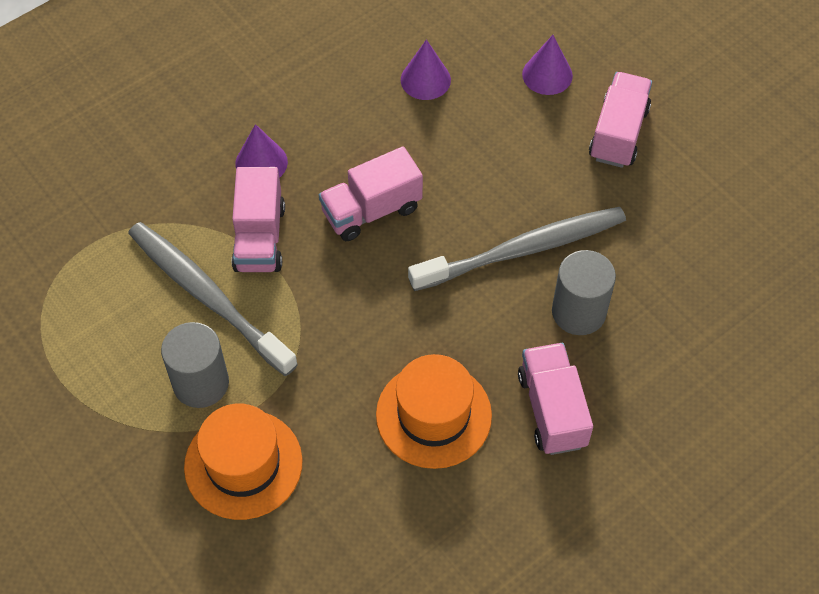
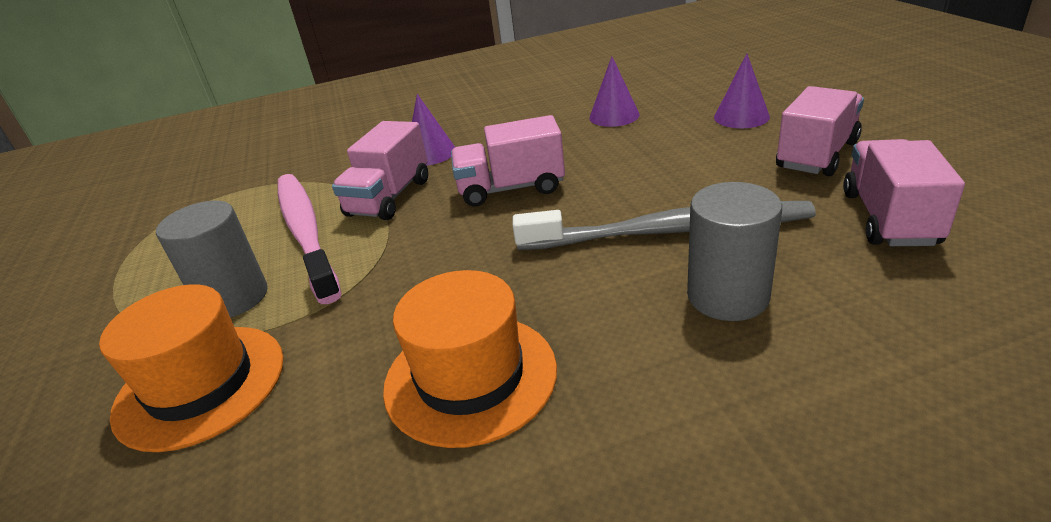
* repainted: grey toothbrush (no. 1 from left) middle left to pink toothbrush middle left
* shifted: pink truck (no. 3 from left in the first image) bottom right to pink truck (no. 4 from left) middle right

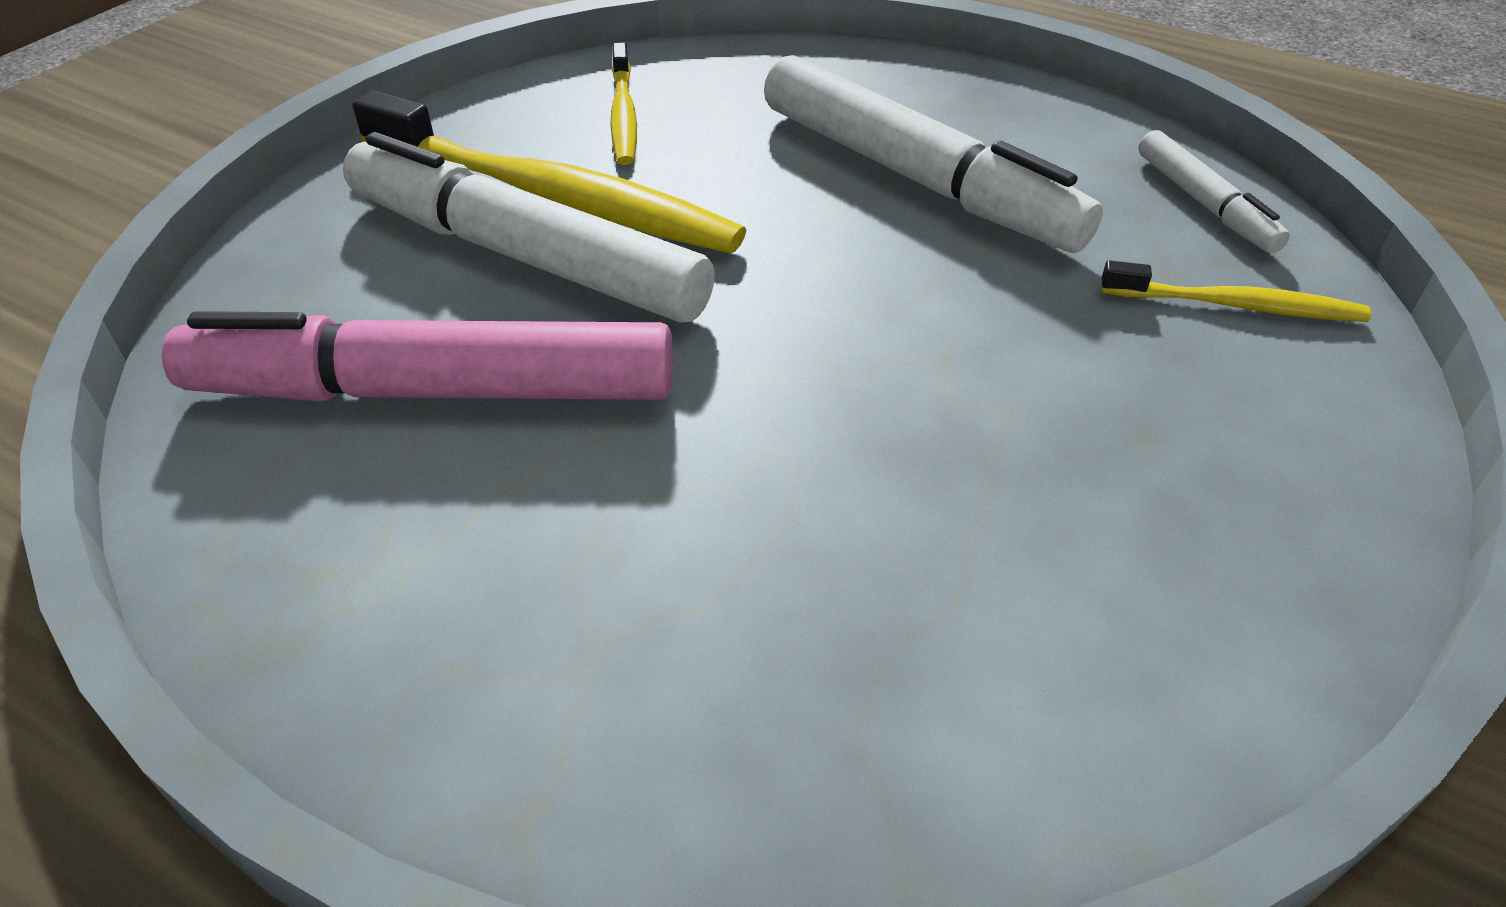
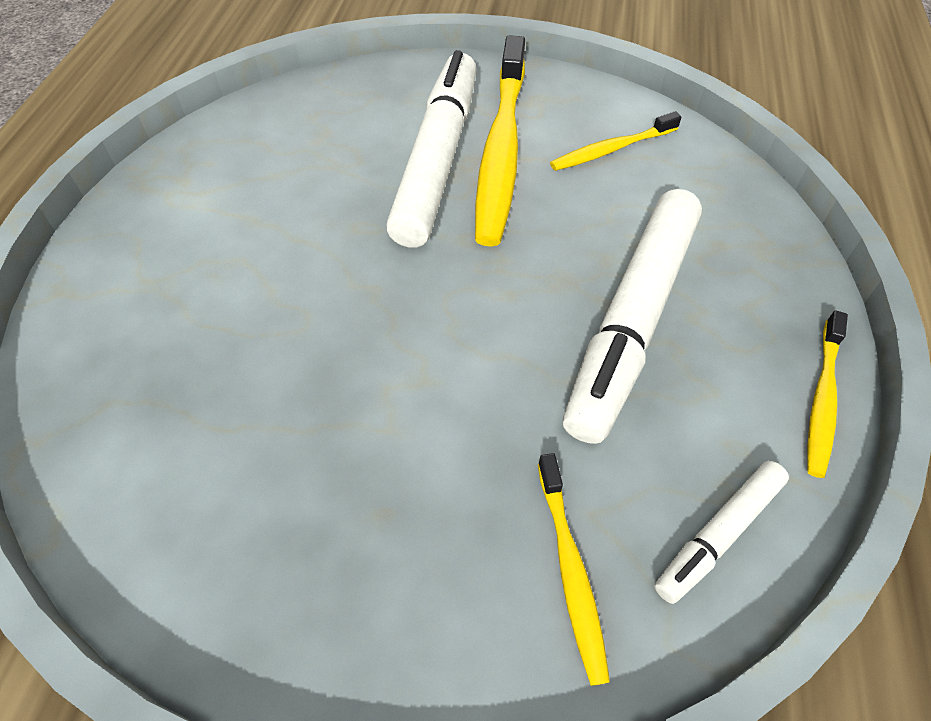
* new: yellow toothbrush (no. 4 from left) middle right
* gone: pink marker middle left

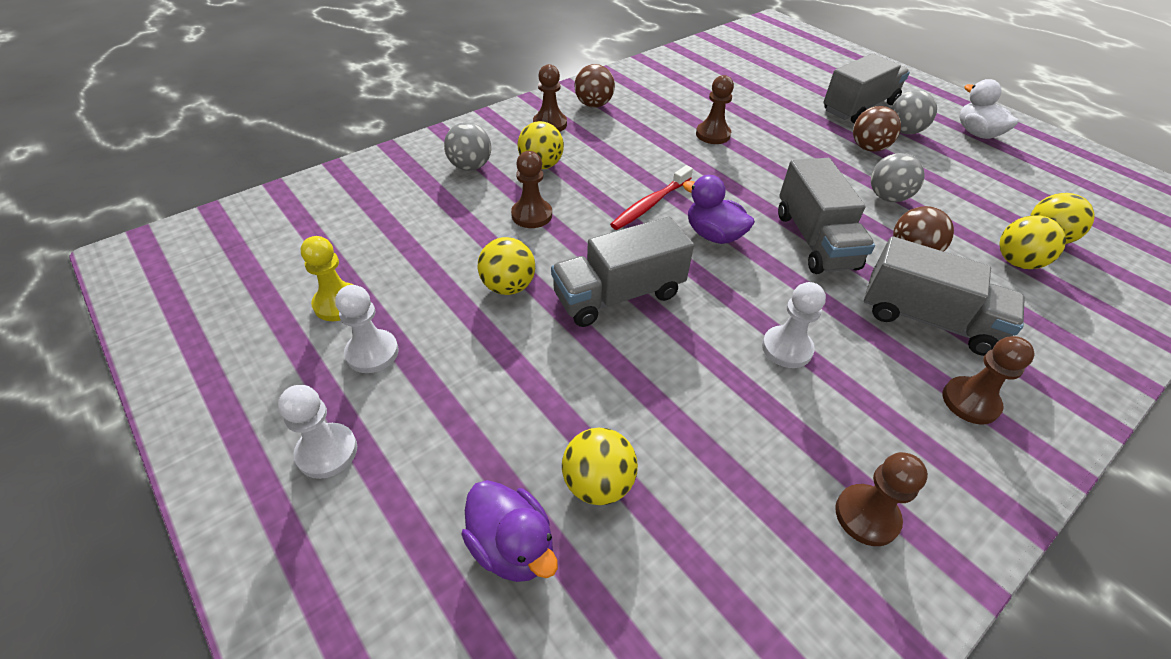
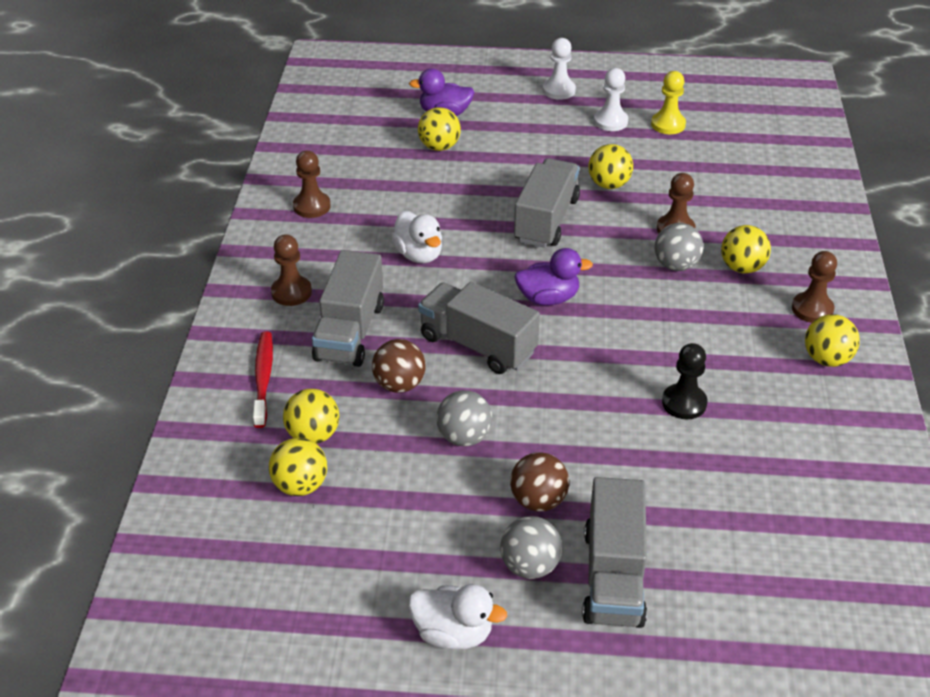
* shifted: red toothbrush top centre to middle left
* rotated: grey truck (no. 4 from left in the first image) middle right = centre 60 degrees counterclockwise
* swapped: white pawn (no. 3 from left) middle right to white duck (no. 1 from left) centre
* shifted: grey ball (no. 1 from left in the first image) top centre to grey ball (no. 3 from left) middle right
* repainted: brown pawn (no. 3 from left) top centre to black pawn middle right
* repainted: brown ball (no. 1 from left) top centre to yellow ball (no. 6 from left) middle right

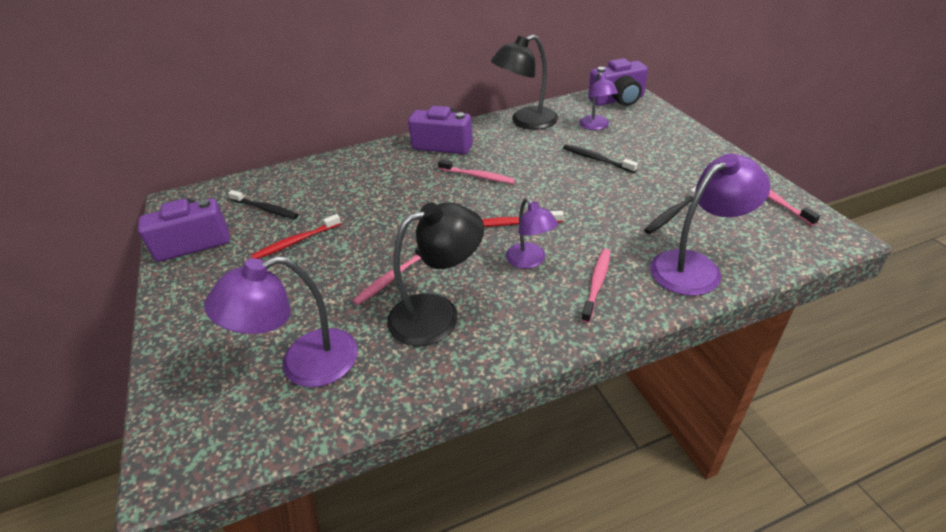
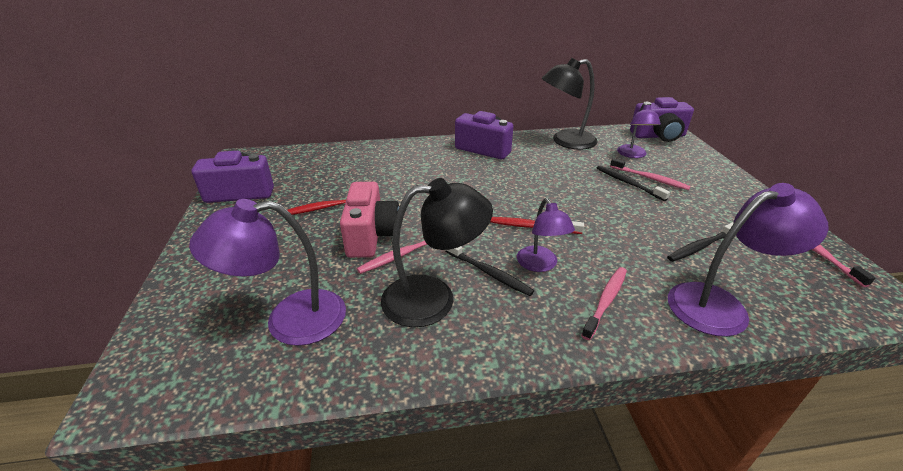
* new: pink camera centre
* shifted: black toothbrush (no. 1 from left) middle left to centre
* shifted: pink toothbrush (no. 2 from left in the first image) top centre to pink toothbrush (no. 3 from left) middle right

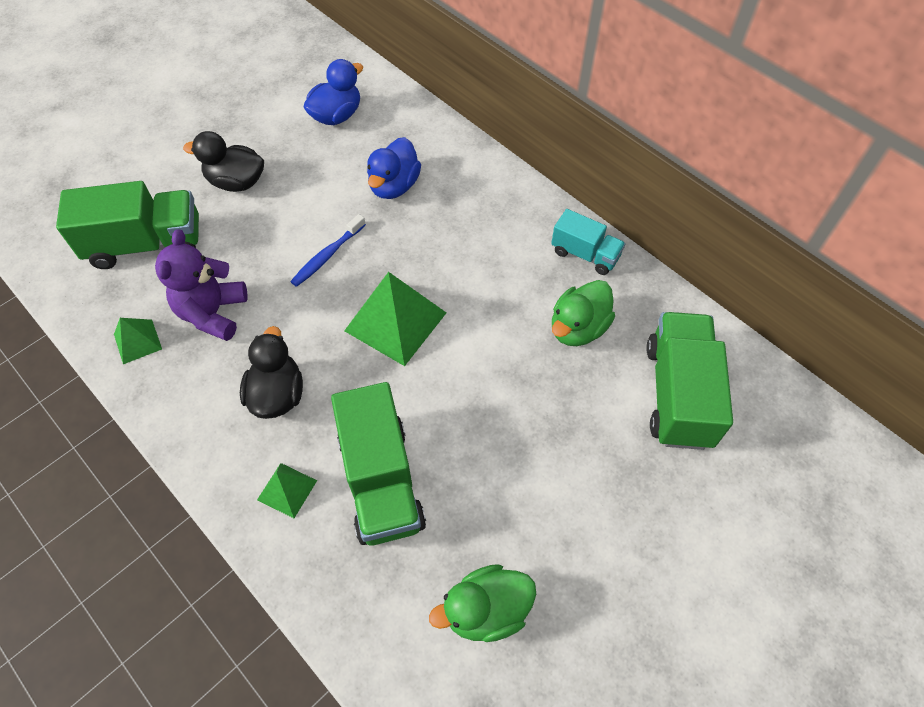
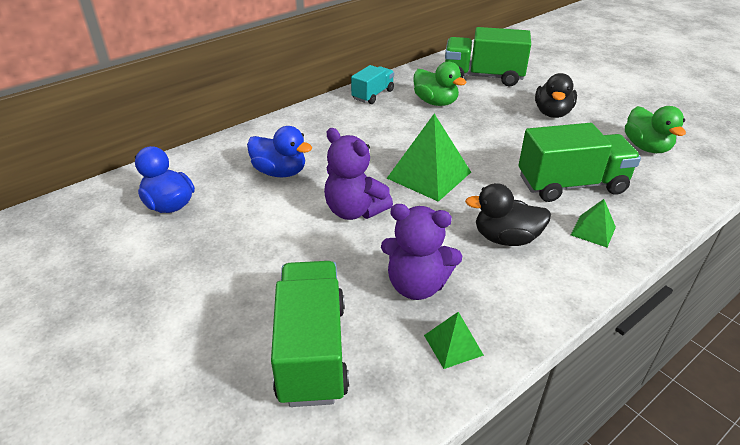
* swapped: blue toothbrush centre to purple teddy bear (no. 1 from left) centre
* shifted: black duck (no. 1 from left in the first image) top left to black duck (no. 2 from left) top right

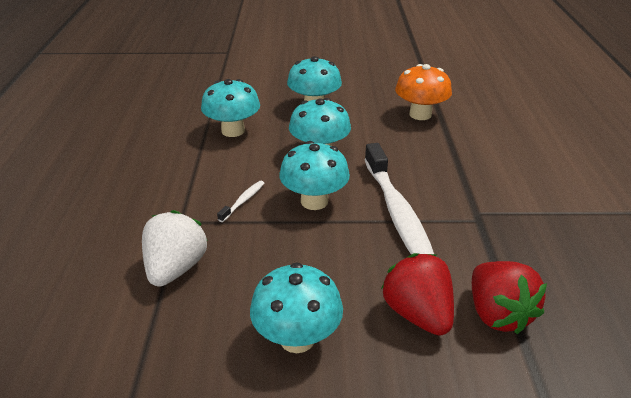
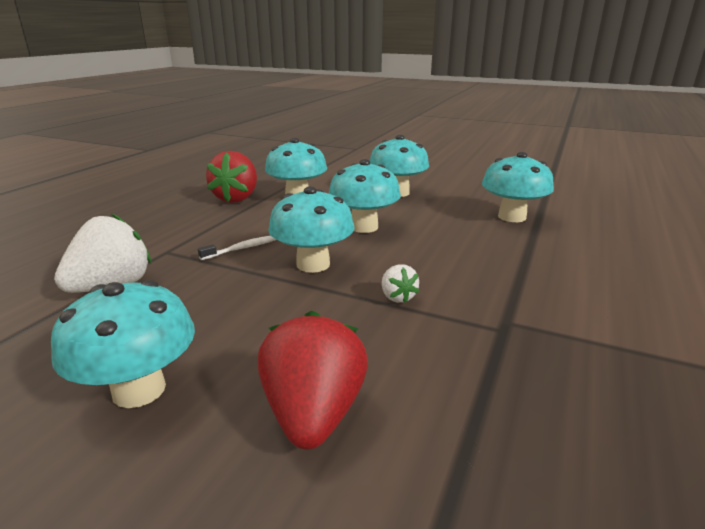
* shifted: red strawberry (no. 2 from left in the first image) bottom right to red strawberry (no. 1 from left) middle left
* swapped: white toothbrush (no. 2 from left) centre to white strawberry (no. 2 from left) centre
* repainted: orange mushroom top right to turquoise mushroom (no. 6 from left) middle right

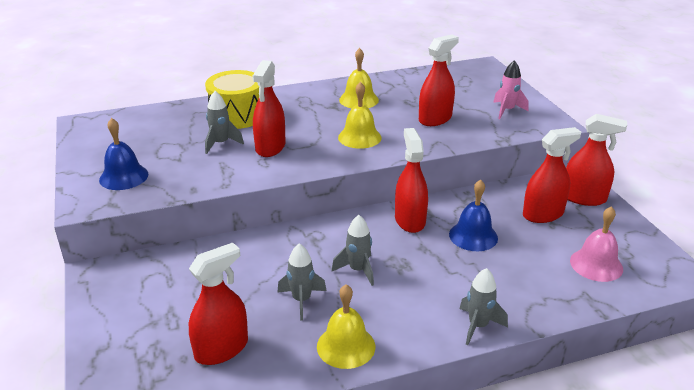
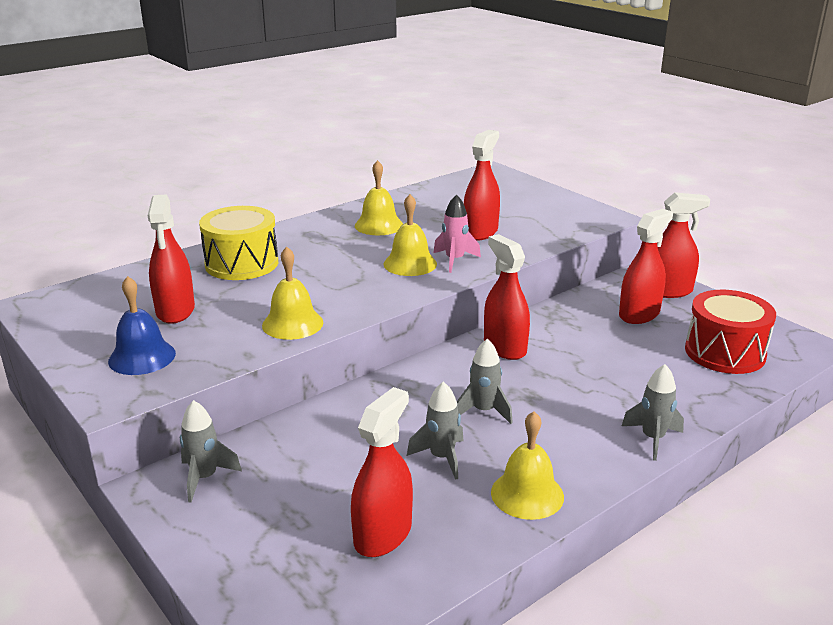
* shifted: red spray bottle (no. 2 from left in the first image) top centre to red spray bottle (no. 1 from left) middle left
* shifted: grey rocket (no. 1 from left) top left to bottom left
* new: yellow bell (no. 1 from left) centre
* shifted: pink rocket top right to centre
* swapped: pink bell middle right to red drum middle right
* gone: blue bell (no. 2 from left) middle right

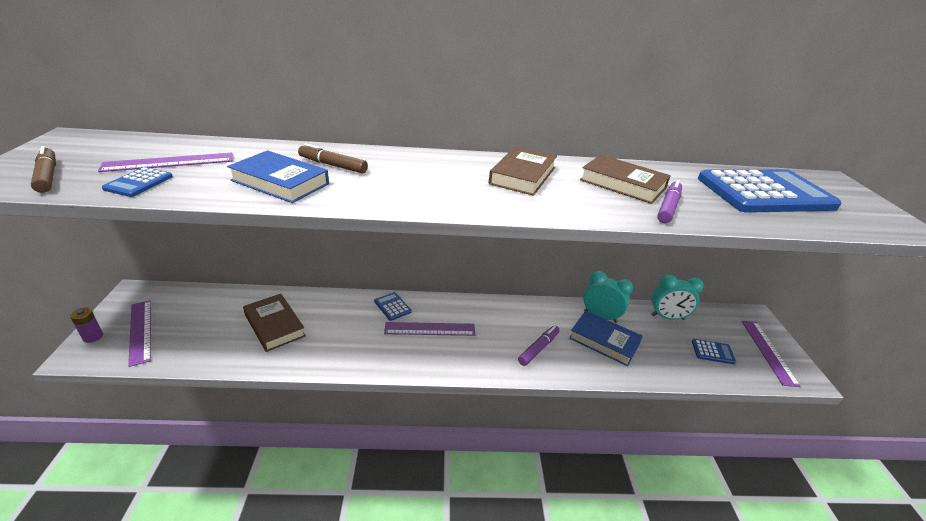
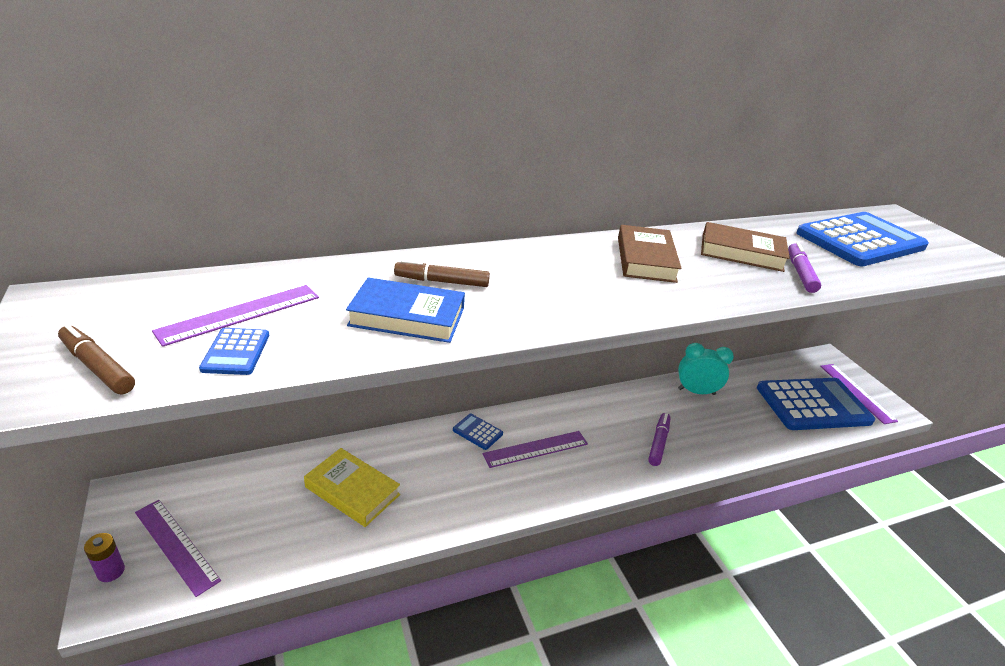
* repainted: brown book (no. 1 from left) middle left to yellow book bottom centre
* scaled: blue calculator (no. 3 from left) bottom right = middle right x2.46
* gone: blue book (no. 2 from left) centre
* gone: turquoise clock (no. 2 from left) middle right

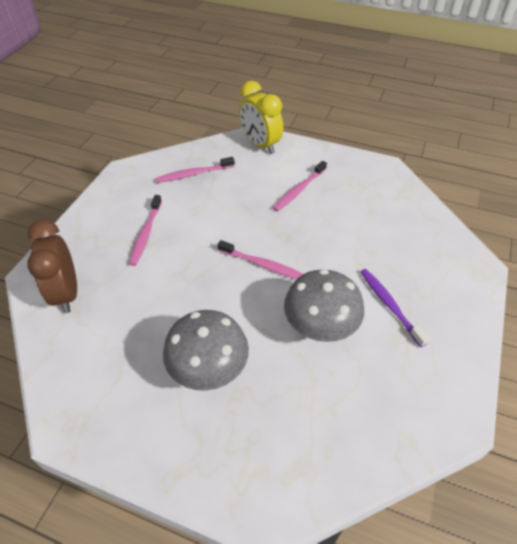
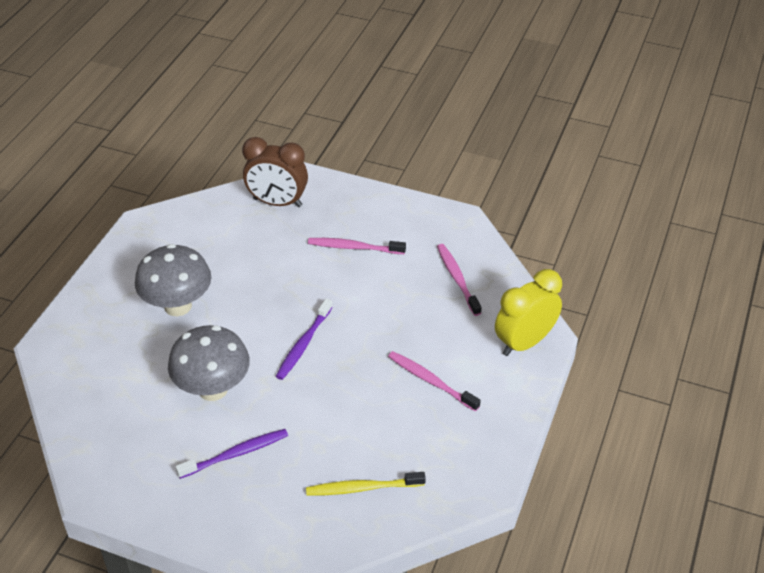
* rotated: brown clock middle left = top centre 150 degrees counterclockwise
* repainted: pink toothbrush (no. 3 from left) centre to purple toothbrush (no. 2 from left) centre
* new: yellow toothbrush bottom centre

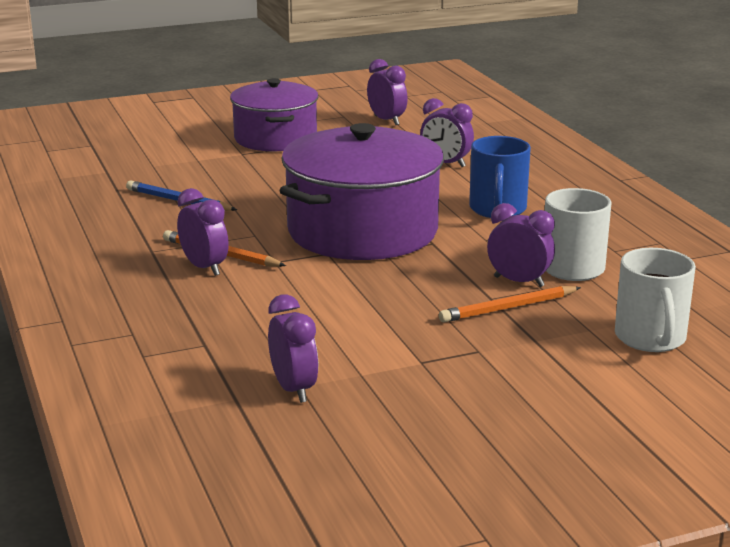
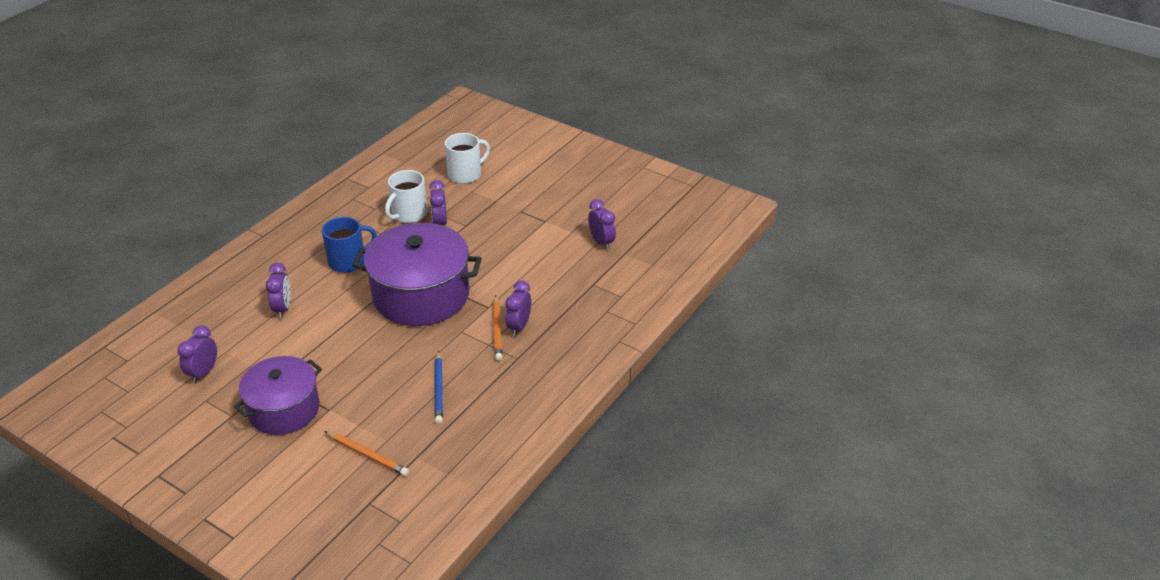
* shifted: orange pencil (no. 2 from left in the first image) middle right to orange pencil (no. 1 from left) bottom left
* rotated: purple clock (no. 2 from left in the first image) centre = centre 120 degrees clockwise

